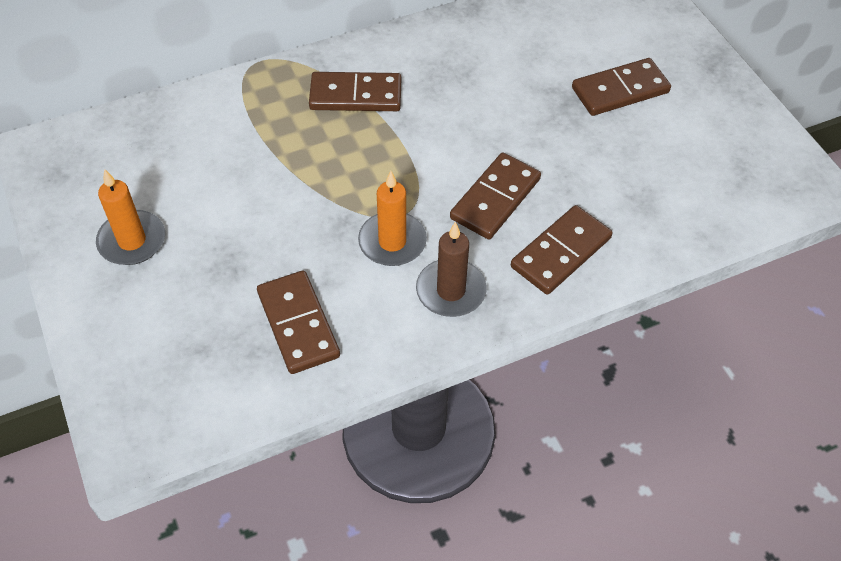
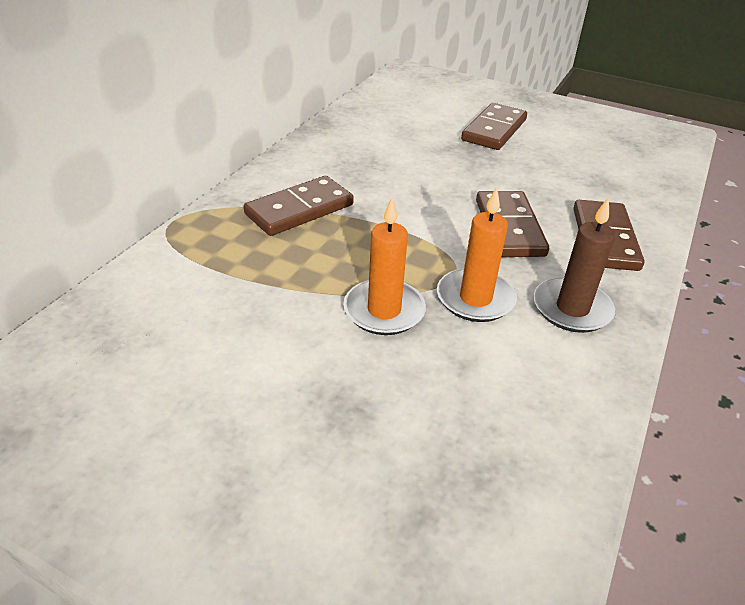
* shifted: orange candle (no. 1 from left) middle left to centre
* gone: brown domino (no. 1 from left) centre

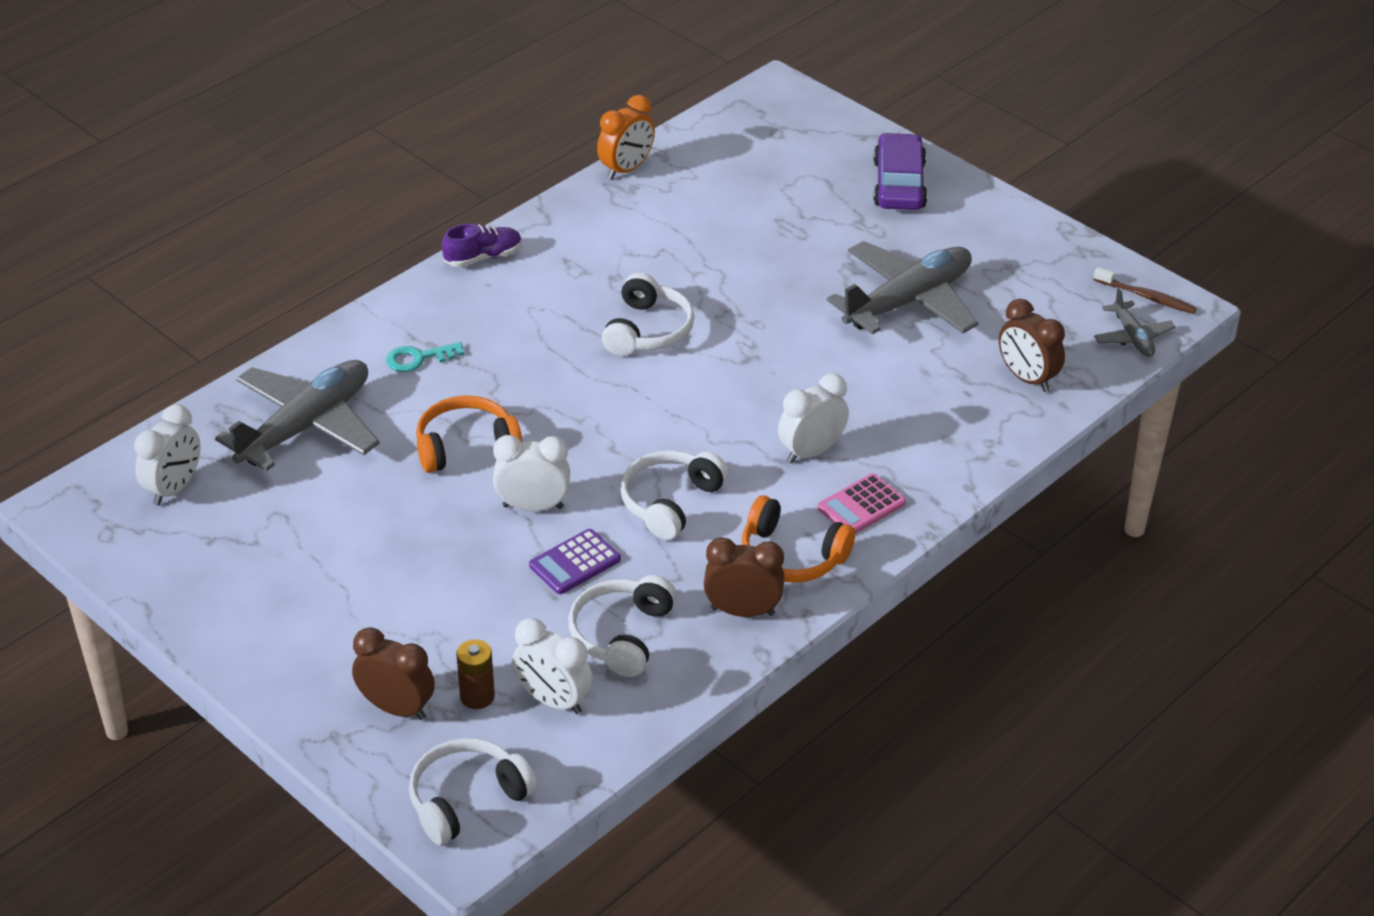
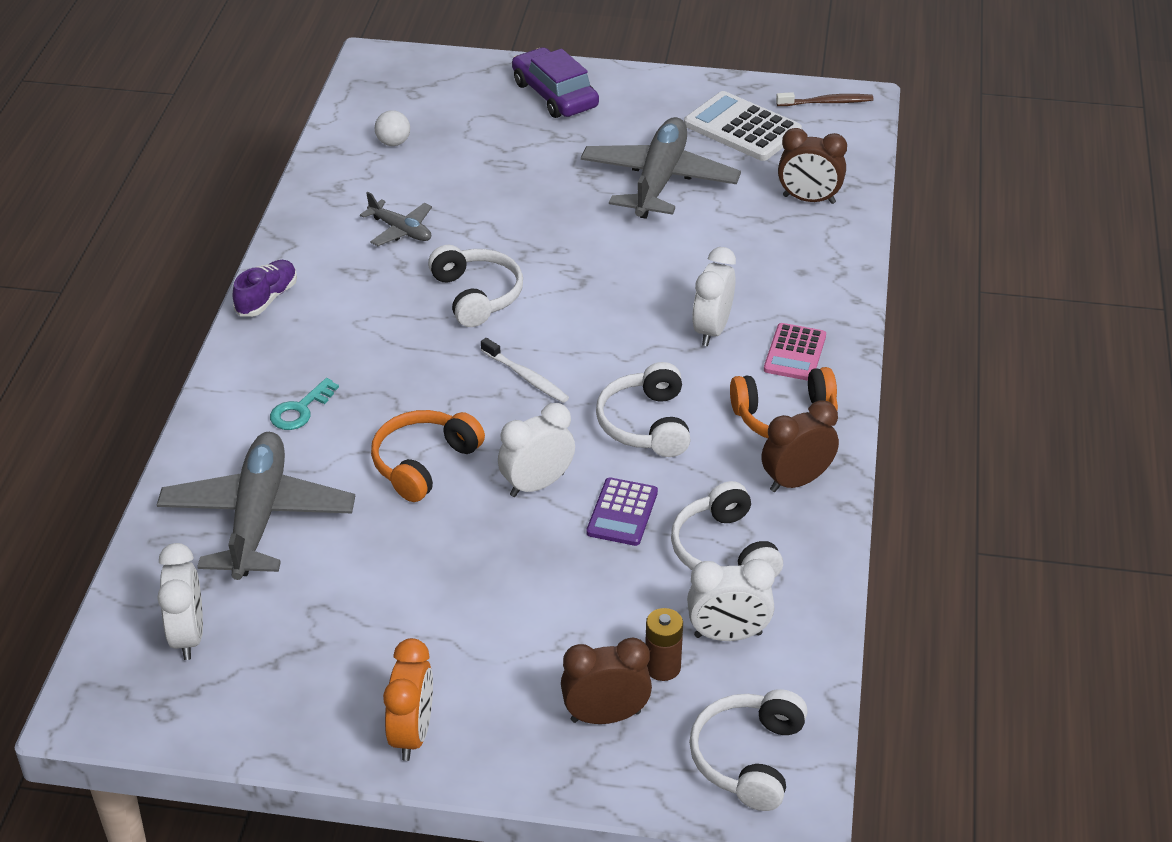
* shifted: grey plane (no. 3 from left in the first image) middle right to grey plane (no. 2 from left) top centre
* new: white ball top centre
* shifted: orange clock top centre to bottom centre
* new: white toothbrush centre
* new: white calculator top centre

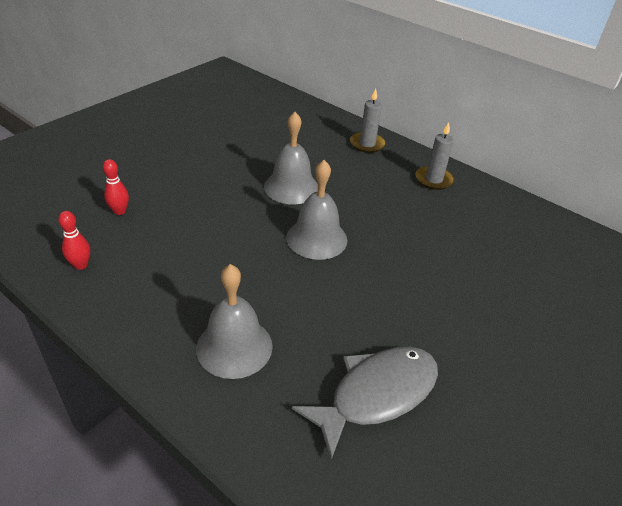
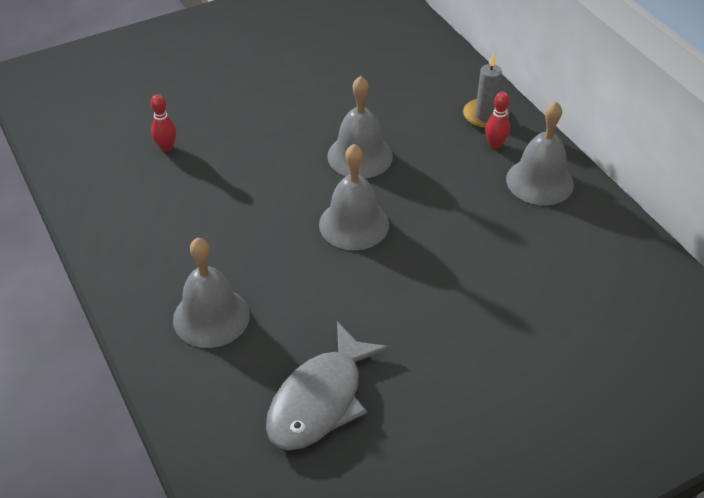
* rotated: grey fish bottom centre = bottom centre 135 degrees clockwise
* shifted: red bowling pin (no. 1 from left in the first image) middle left to red bowling pin (no. 2 from left) top right
* swapped: grey candle (no. 2 from left) top right to grey bell (no. 4 from left) top right

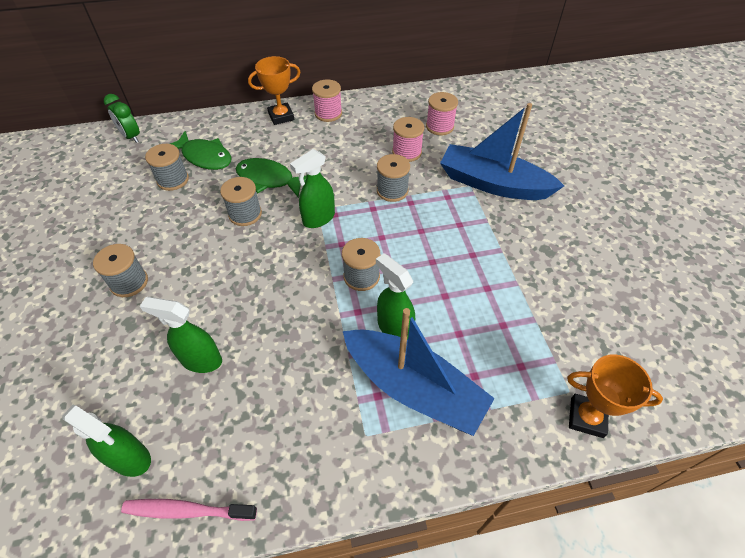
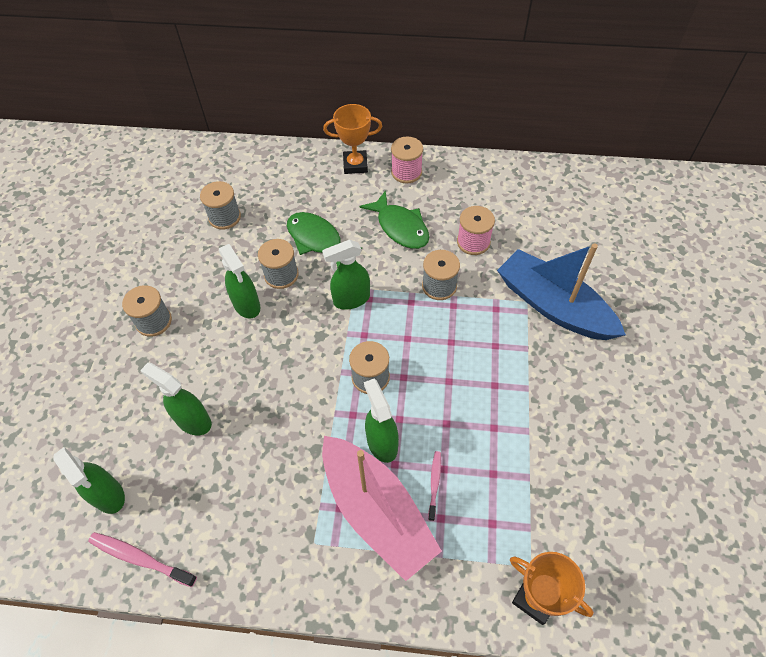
* new: green spray bottle (no. 3 from left) middle left
* repainted: blue boat (no. 1 from left) bottom centre to pink boat bottom centre
* shifted: green fish (no. 1 from left in the first image) top left to green fish (no. 2 from left) centre
* new: pink toothbrush (no. 2 from left) bottom centre
* gone: green clock top left
* gone: pink spool (no. 3 from left) top centre

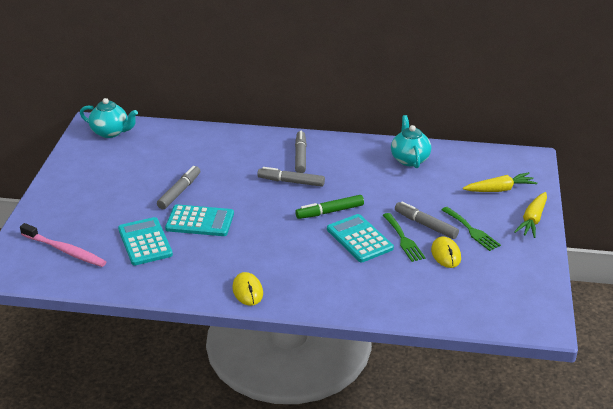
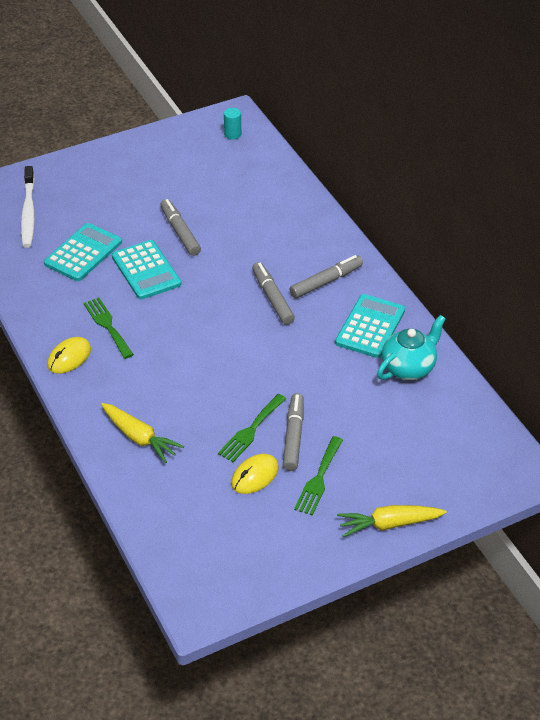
* repainted: pink toothbrush middle left to white toothbrush top left
* new: green fork (no. 1 from left) middle left
* shifted: yellow carrot (no. 1 from left) middle right to middle left
* rotated: grey marker (no. 1 from left) middle left = top centre 105 degrees counterclockwise
* swapped: turquoise teapot (no. 1 from left) top left to turquoise cylinder top centre
* shifted: turquoise calculator (no. 3 from left) centre to middle right
* gone: green marker centre

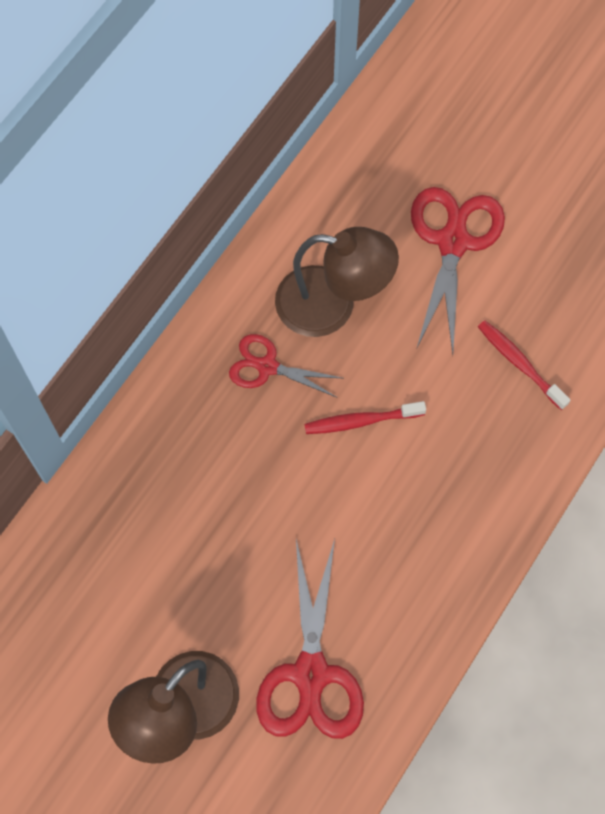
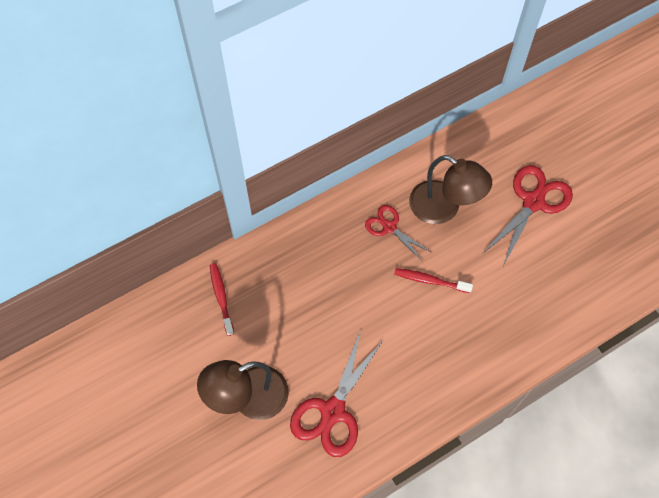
* shifted: red toothbrush (no. 2 from left in the first image) middle right to red toothbrush (no. 1 from left) centre

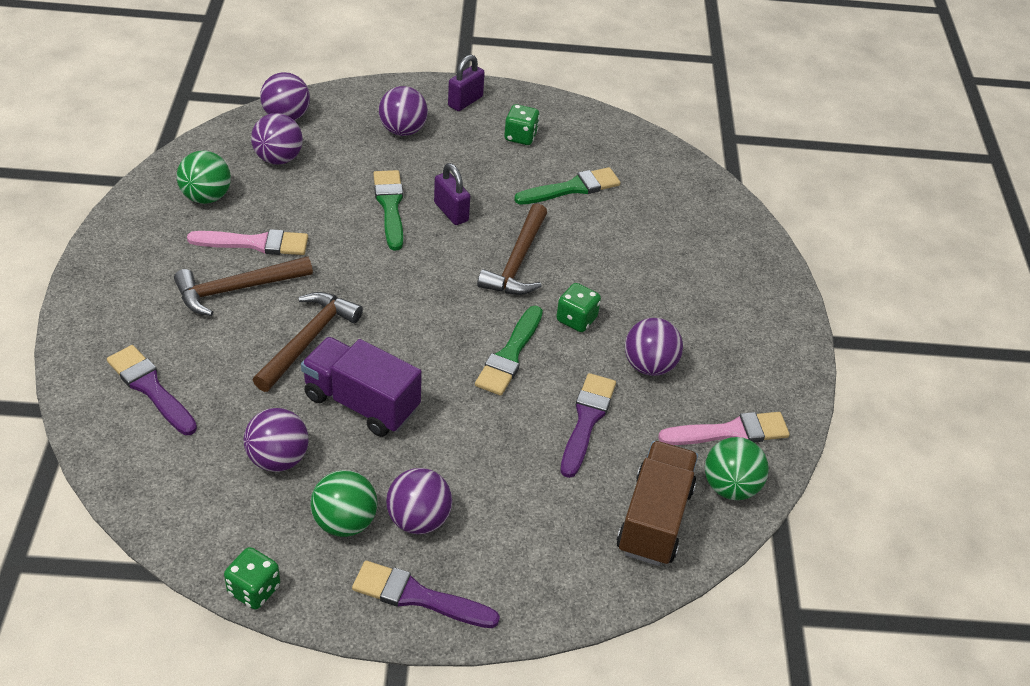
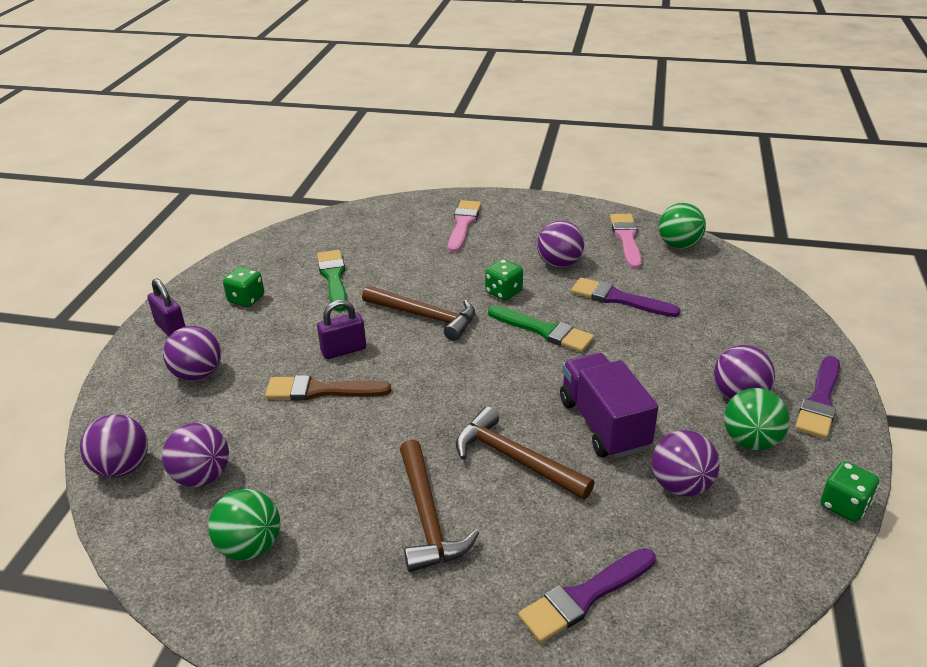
* repainted: green brush (no. 1 from left) top centre to brown brush centre
* shifted: pink brush (no. 1 from left) middle left to centre
* rotated: purple truck centre = centre 120 degrees clockwise
* gone: brown truck bottom centre

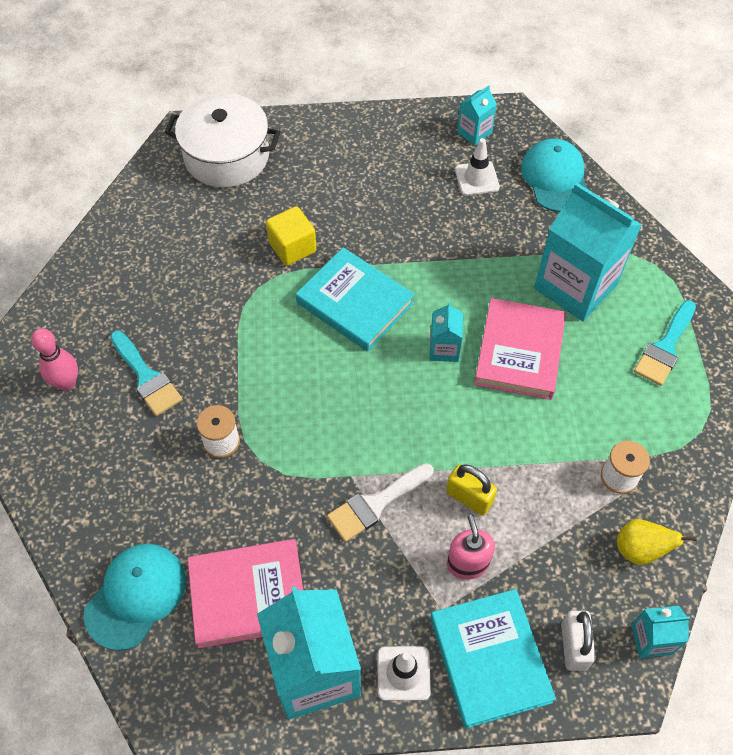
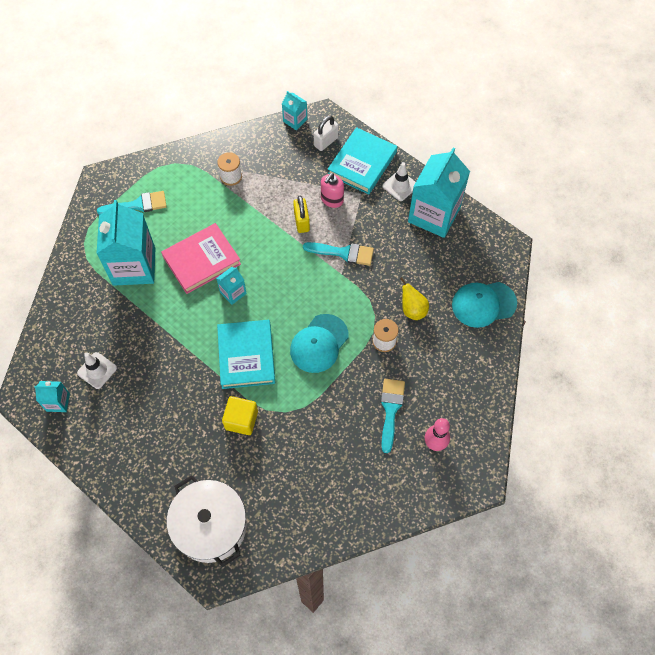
* shifted: turquoise cap (no. 2 from left in the first image) top right to turquoise cap (no. 1 from left) centre
* repainted: white brush centre to turquoise brush (no. 2 from left) centre
* shifted: yellow pear bottom right to centre
* gone: pink book (no. 1 from left) bottom centre

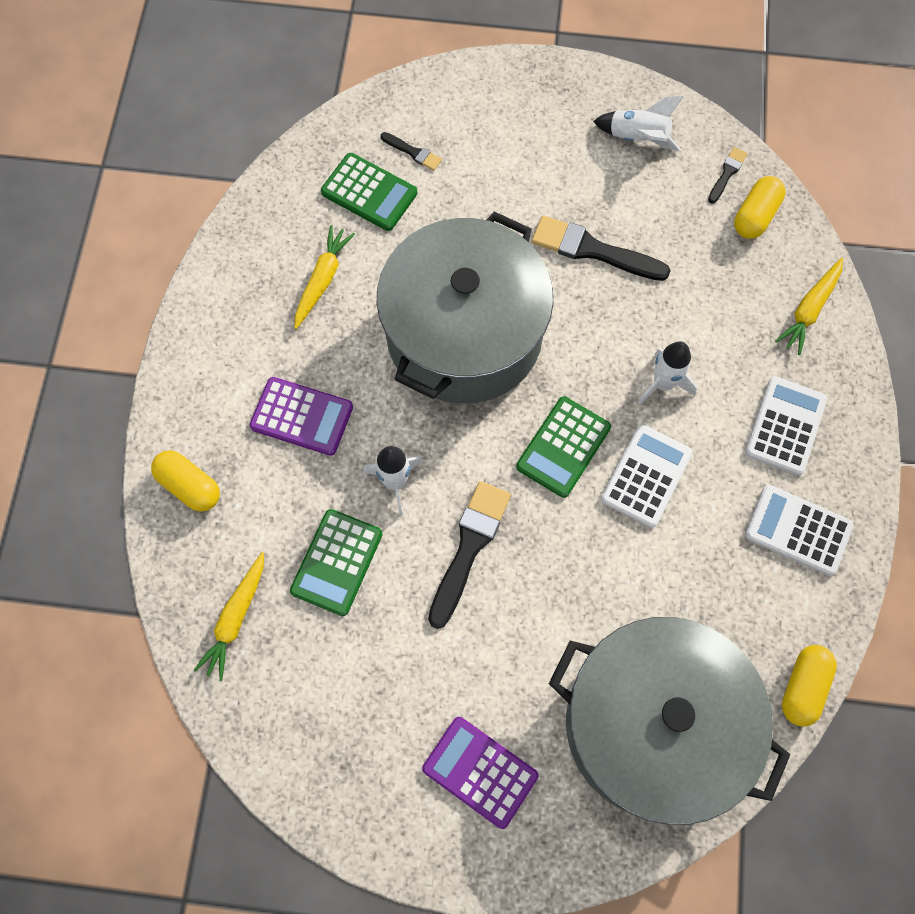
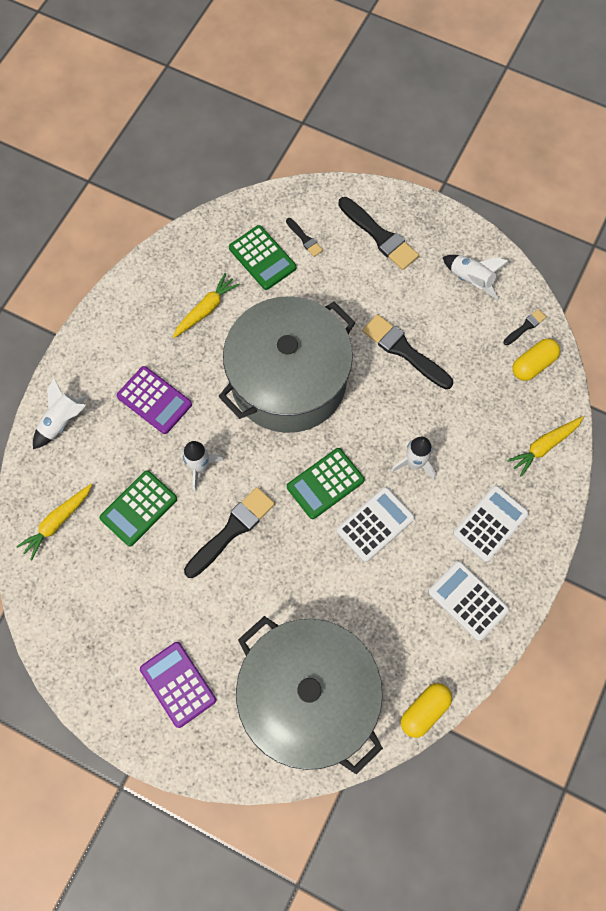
* swapped: yellow capsule (no. 1 from left) middle left to white rocket (no. 1 from left) middle left
* new: black brush (no. 3 from left) top centre

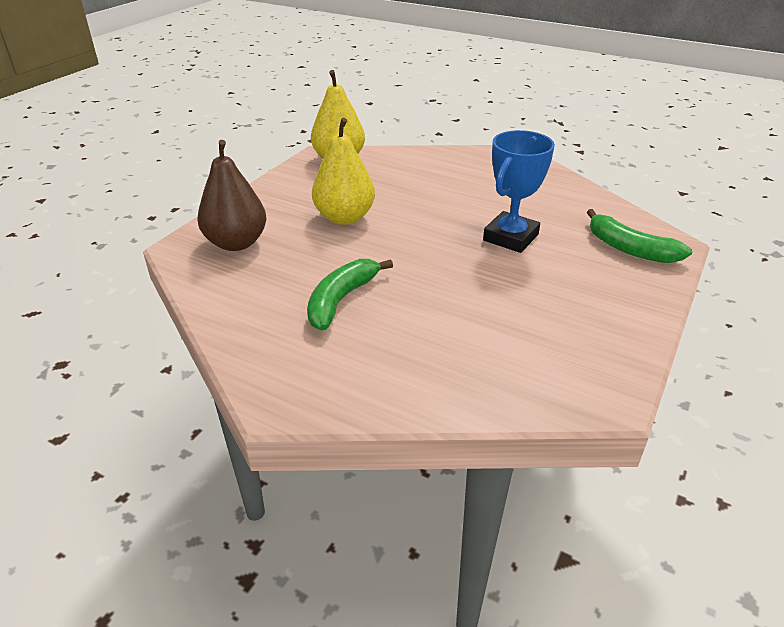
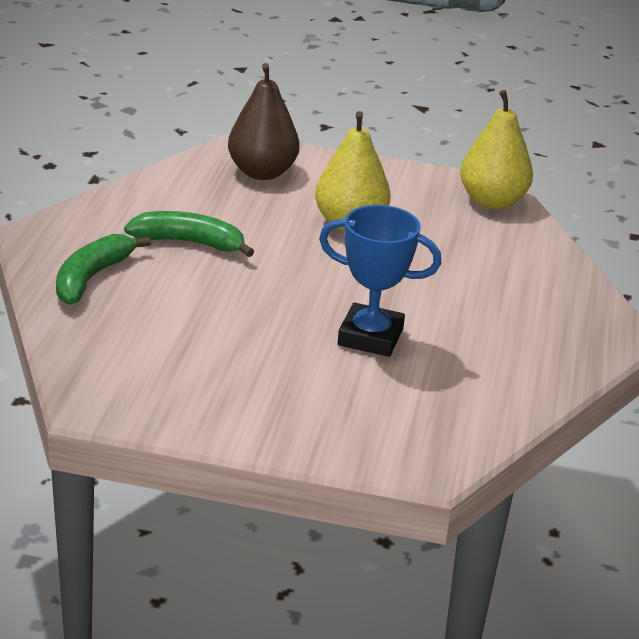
* shifted: green banana (no. 2 from left in the first image) middle right to green banana (no. 1 from left) middle left

